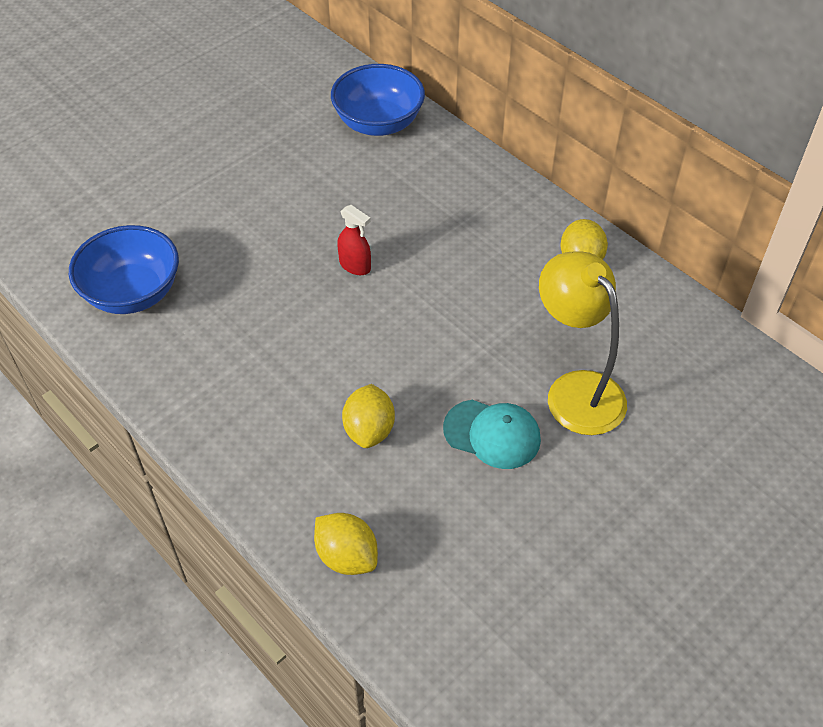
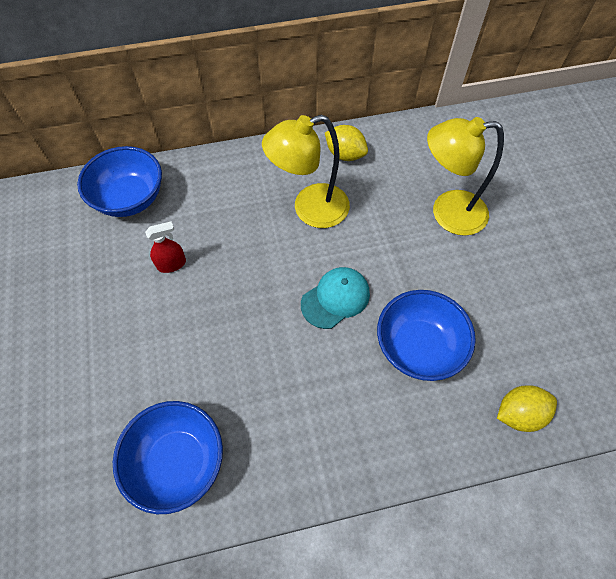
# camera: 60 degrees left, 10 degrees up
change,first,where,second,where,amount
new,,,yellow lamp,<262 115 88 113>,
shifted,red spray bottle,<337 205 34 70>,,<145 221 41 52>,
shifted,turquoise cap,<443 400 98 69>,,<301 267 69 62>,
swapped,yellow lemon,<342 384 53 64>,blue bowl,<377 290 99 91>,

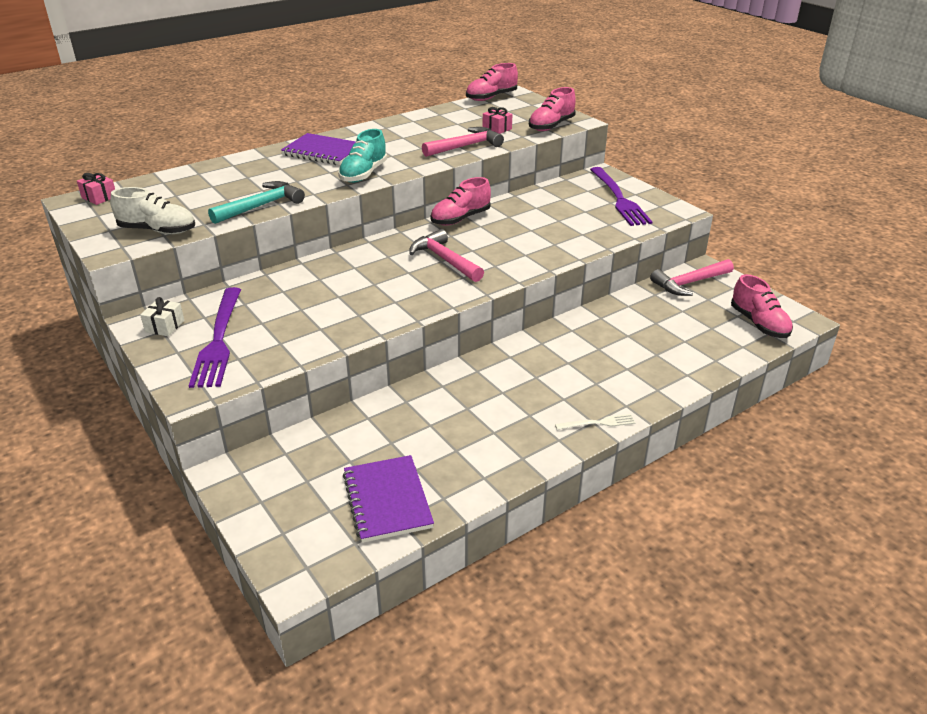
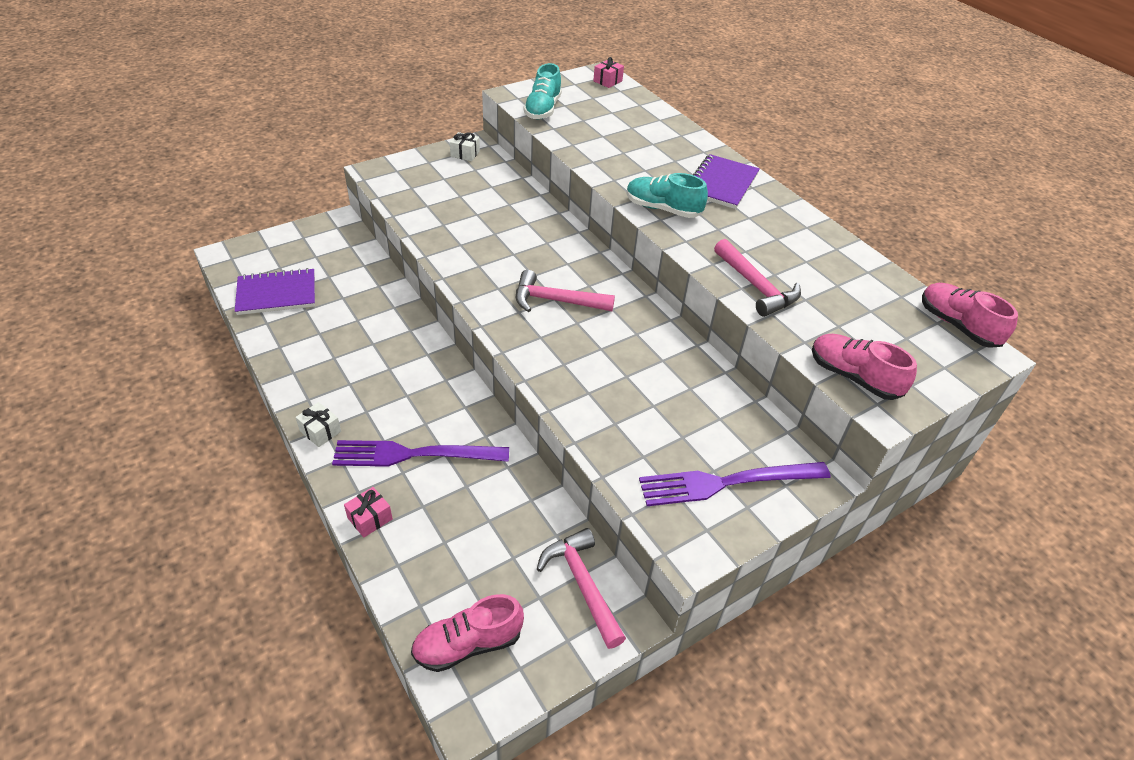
# camera: 90 degrees right, 10 degrees up
change,first,where,second,where,amount
gone,turquoise hammer,<208 181 97 43>,,,
gone,pink shoe,<431 177 60 49>,,,
shifted,purple fork,<189 287 52 101>,,<332 440 177 27>,
shifted,pink gift,<483 107 29 27>,,<344 487 49 51>,
swapped,white fork,<555 414 80 16>,white gift,<296 402 45 45>,
repainted,white shoe,<110 187 85 47>,turquoise shoe,<524 63 38 56>,
rotated,pink hammer,<409 229 75 53>,,<516 270 99 42>,135 degrees counterclockwise

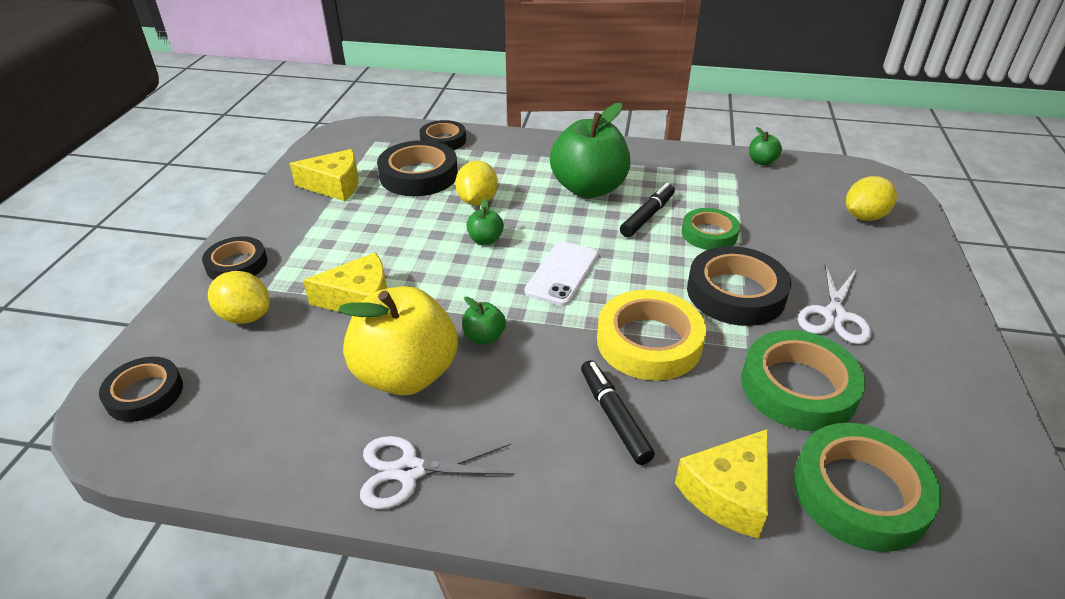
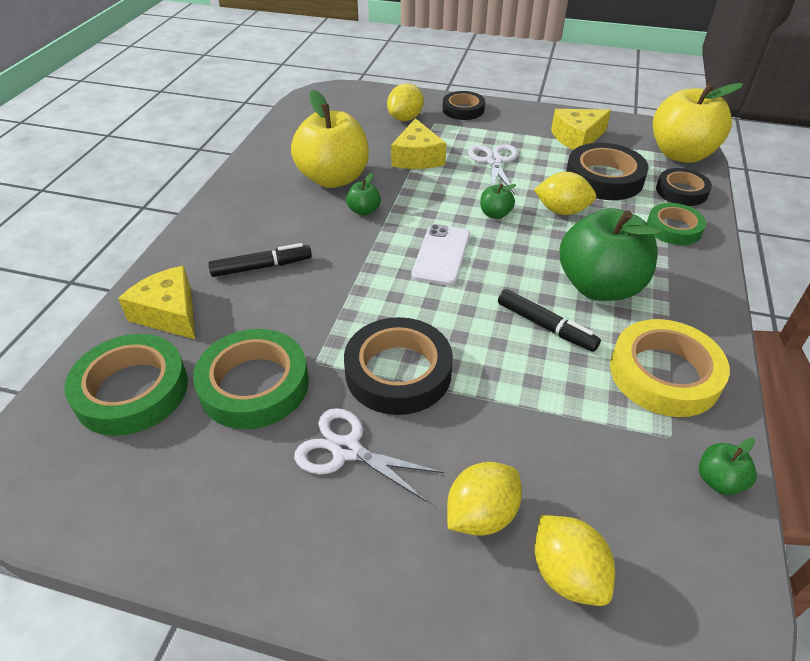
# camera: 95 degrees right, 5 degrees up
change,first,where,second,where,amount
gone,black tape,<99 357 84 65>,,,
new,,,yellow lemon,<447 462 75 73>,
new,,,yellow apple,<653 83 90 80>,
shifted,white scissors,<360 436 155 73>,,<468 144 50 50>,
shifted,yellow tape,<597 290 109 91>,,<610 319 120 98>,
shifted,green tape,<682 208 58 42>,,<647 203 59 42>,
rotated,yellow cheese,<289 149 69 52>,,<551 109 60 41>,60 degrees clockwise
rotated,white phone,<524 241 74 65>,,<411 224 59 62>,75 degrees clockwise

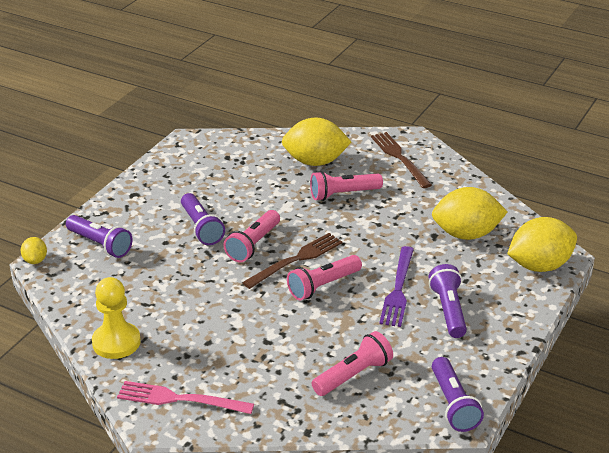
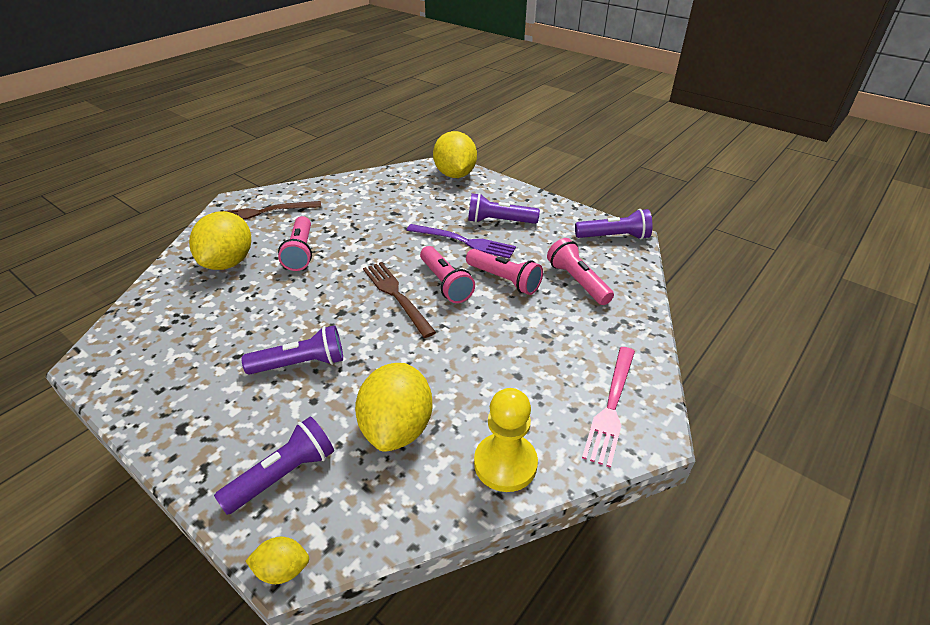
# camera: 80 degrees left, 5 degrees up
change,first,where,second,where,amount
shifted,pink flashlight,<224 210 56 52>,,<466 249 77 46>,
shifted,yellow lemon,<432 187 75 53>,,<355 363 78 89>,

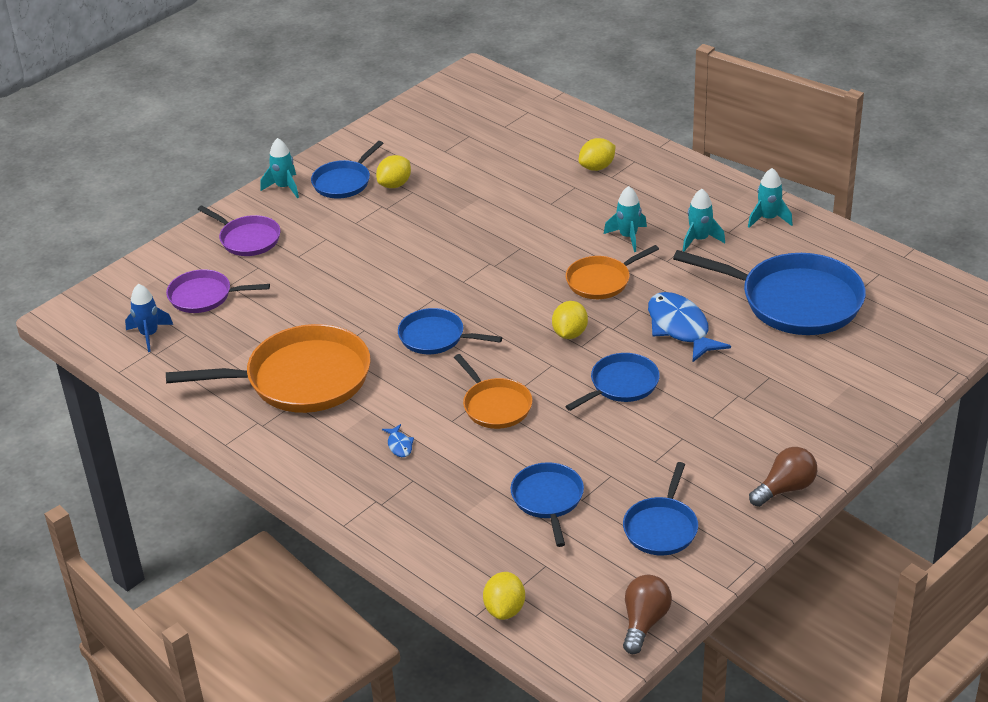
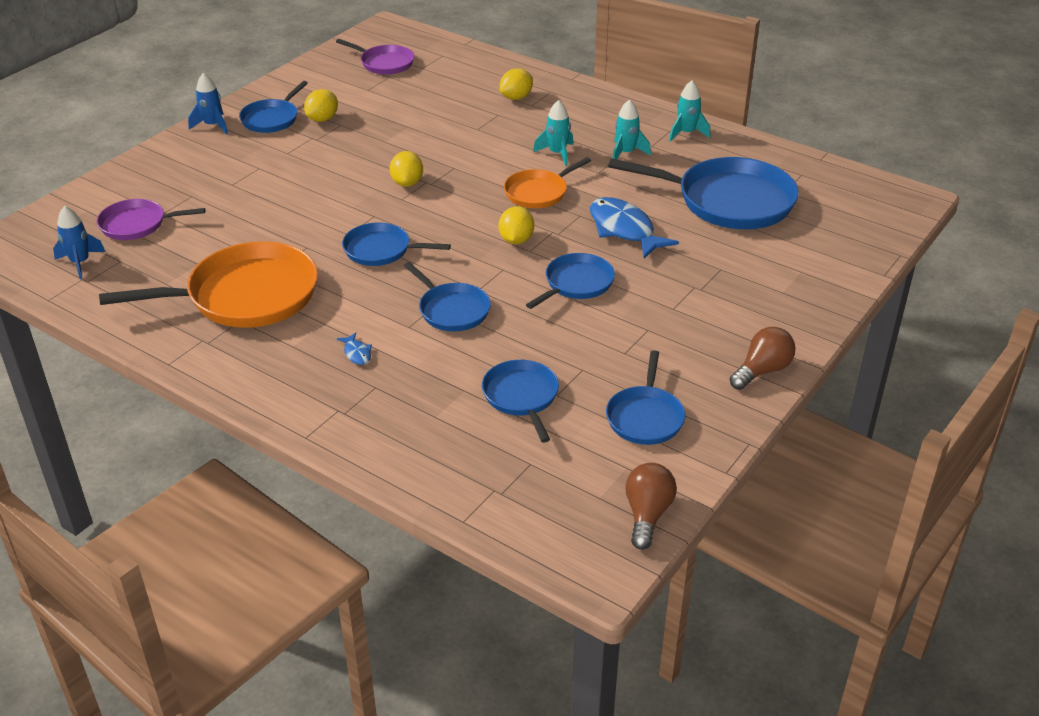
# camera: 10 degrees left, 0 degrees up
change,first,where,second,where,amount
shifted,purple pan,<198 206 82 50>,,<336 39 78 36>,
shifted,yellow lemon,<483 572 42 48>,,<390 151 33 36>,
repainted,turquoise rocket,<261 138 38 60>,blue rocket,<188 73 40 62>,
repainted,orange pan,<454 354 79 75>,blue pan,<404 262 87 69>,

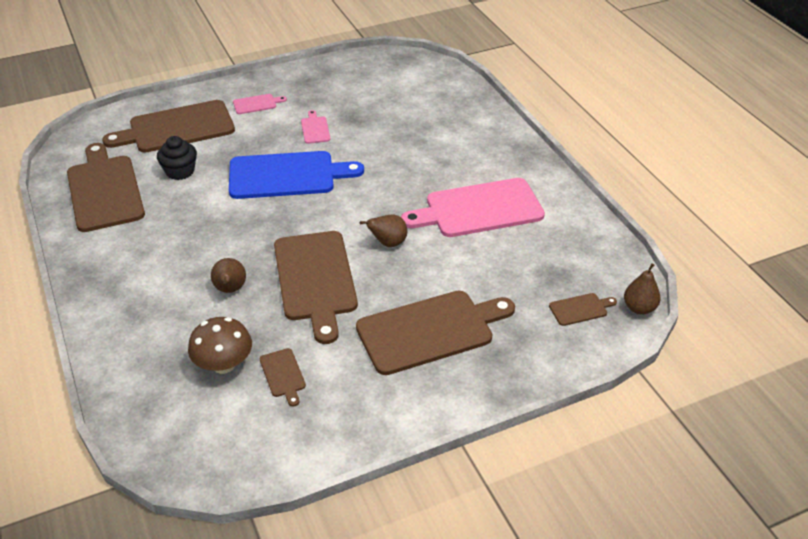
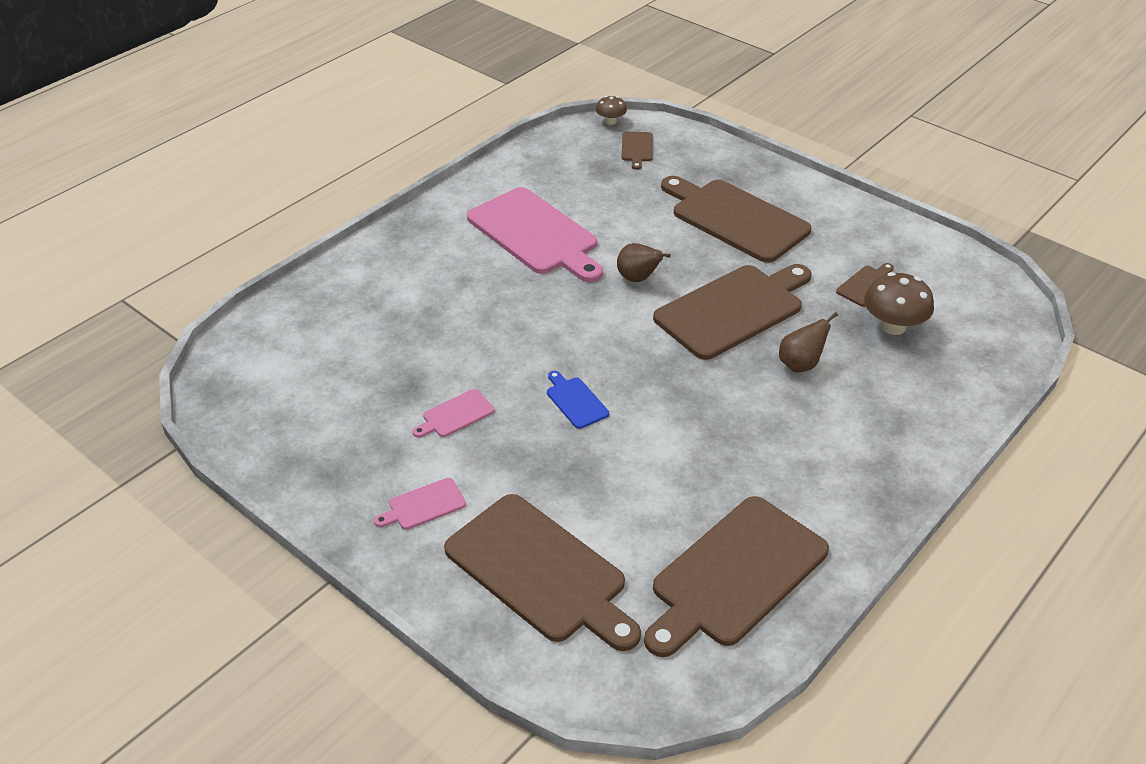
# camera: 115 degrees left, 0 degrees up
change,first,where,second,where,amount
gone,black cupcake,<157 136 40 44>,,,
swapped,brown pear,<624 263 37 51>,brown mushroom,<596 96 31 29>,
rotated,pink cutting board,<233 94 54 20>,,<374 478 92 52>,75 degrees counterclockwise
rotated,brown cutting board,<549 293 68 33>,,<622 132 31 38>,135 degrees counterclockwise
scaled,blue cutting board,<229 151 135 48>,,<547 371 62 58>,x0.43

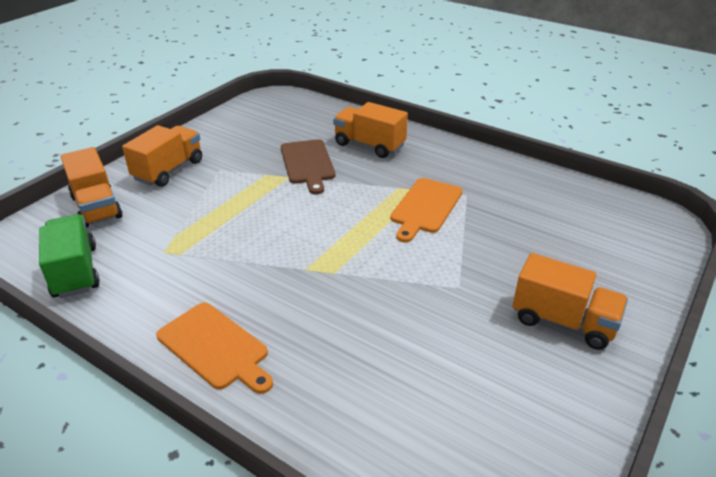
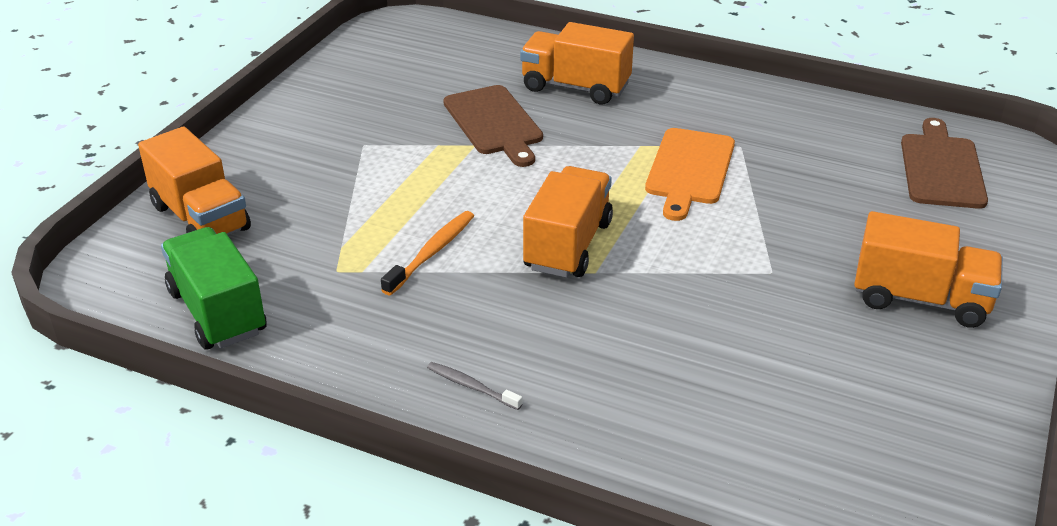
# camera: 10 degrees left, 0 degrees up
change,first,where,second,where,amount
new,,,orange toothbrush,<381 211 93 84>,
new,,,brown cutting board,<901 118 87 91>,
shifted,orange truck,<122 125 80 62>,,<523 166 90 112>,
swapped,orange cutting board,<156 303 117 91>,grey toothbrush,<427 362 96 48>,

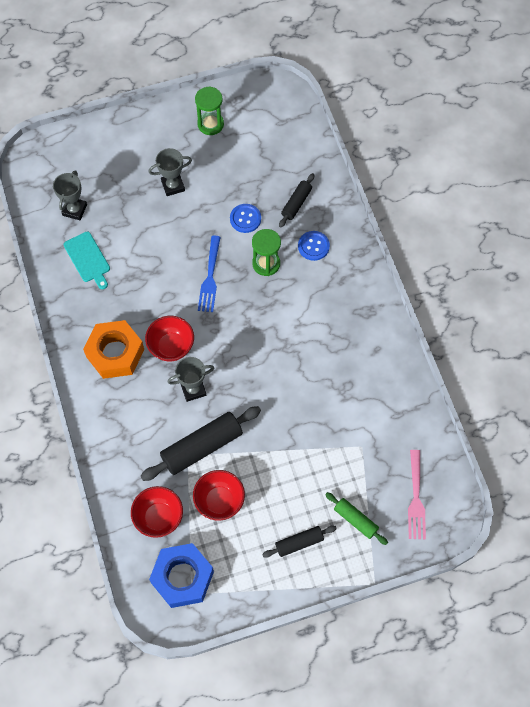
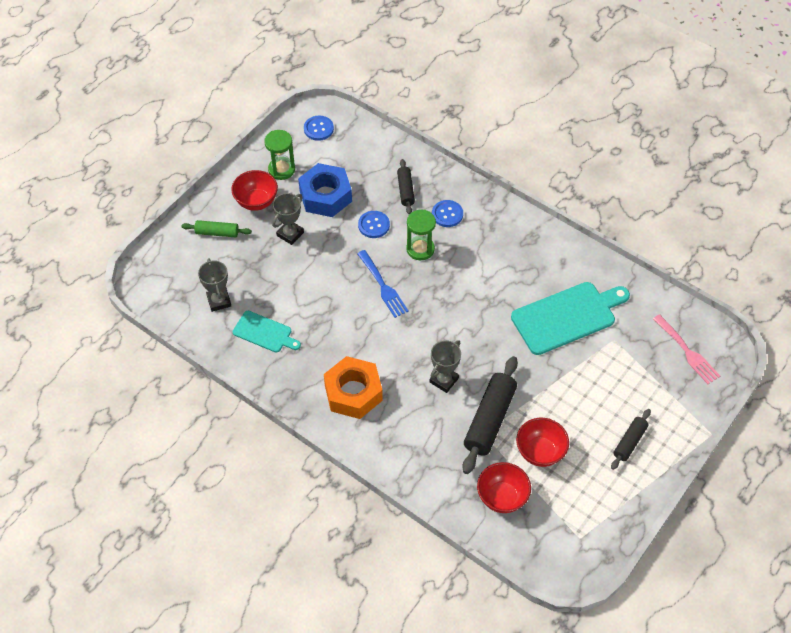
# camera: 35 degrees left, 10 degrees down
change,first,where,second,where,amount
new,,,blue button,<304 116 30 25>,
new,,,turquoise cutting board,<511 282 119 73>,
shifted,red bowl,<145 316 49 45>,,<231 170 47 41>,
shifted,blue nut,<149 543 65 65>,,<298 163 54 54>,
shifted,green rolling pin,<325 492 63 53>,,<181 220 71 17>,

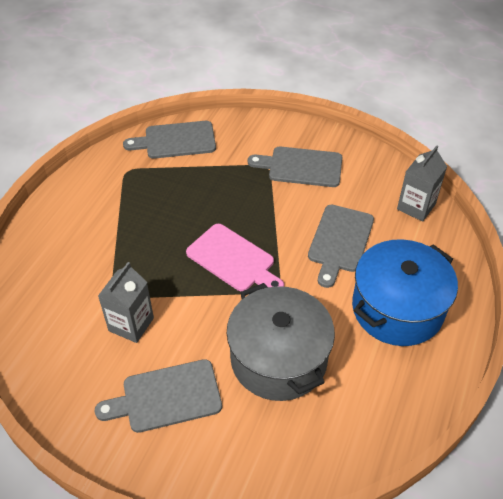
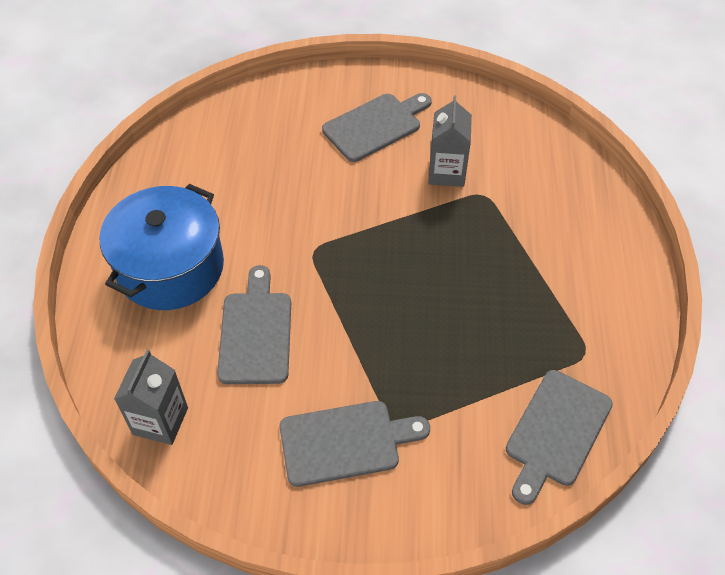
# camera: 160 degrees right, 5 degrees up
change,first,where,second,where,amount
gone,pink cutting board,<186 224 98 67>,,,
gone,grey pot,<227 283 108 118>,,,
rotated,grey cutting board,<123 121 93 38>,,<506 370 107 135>,150 degrees clockwise

